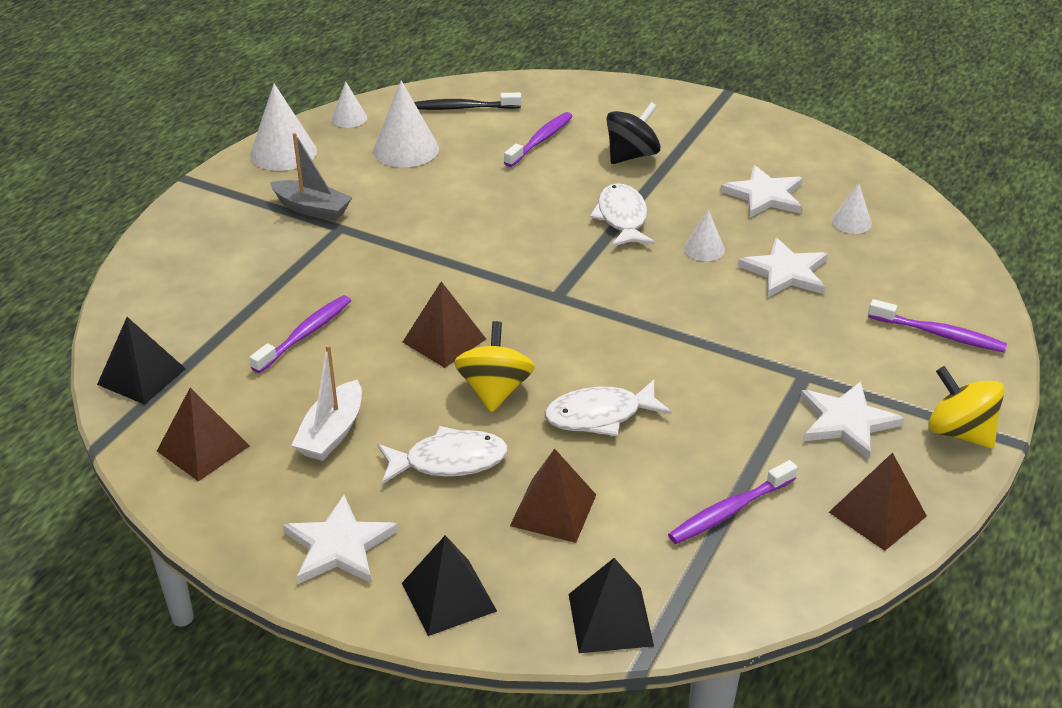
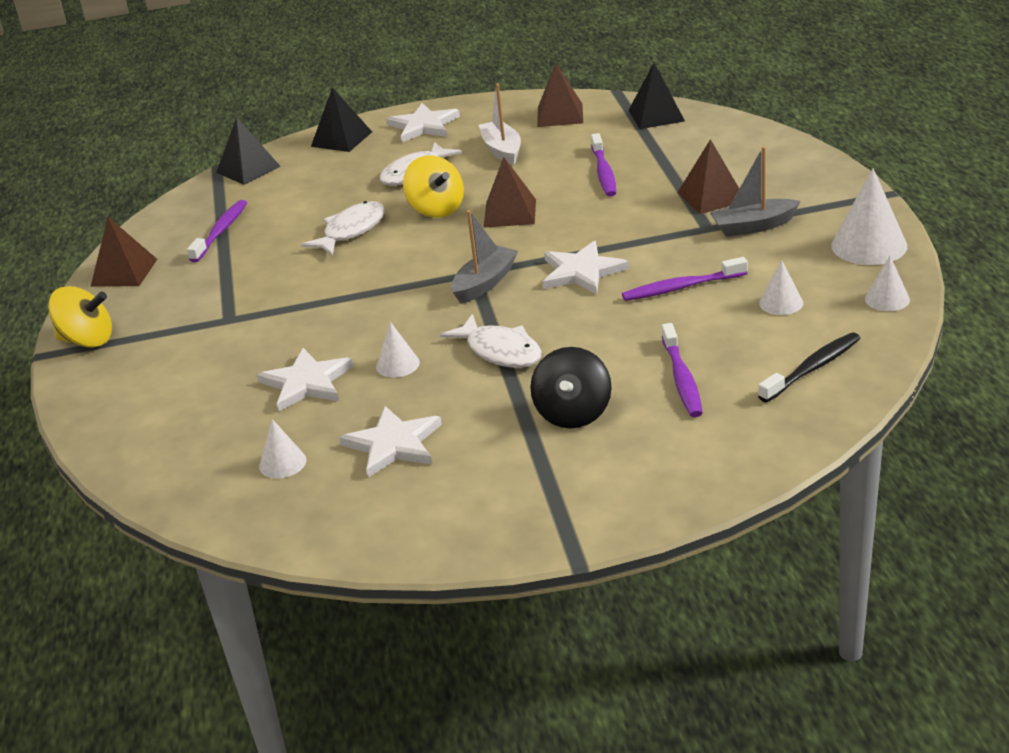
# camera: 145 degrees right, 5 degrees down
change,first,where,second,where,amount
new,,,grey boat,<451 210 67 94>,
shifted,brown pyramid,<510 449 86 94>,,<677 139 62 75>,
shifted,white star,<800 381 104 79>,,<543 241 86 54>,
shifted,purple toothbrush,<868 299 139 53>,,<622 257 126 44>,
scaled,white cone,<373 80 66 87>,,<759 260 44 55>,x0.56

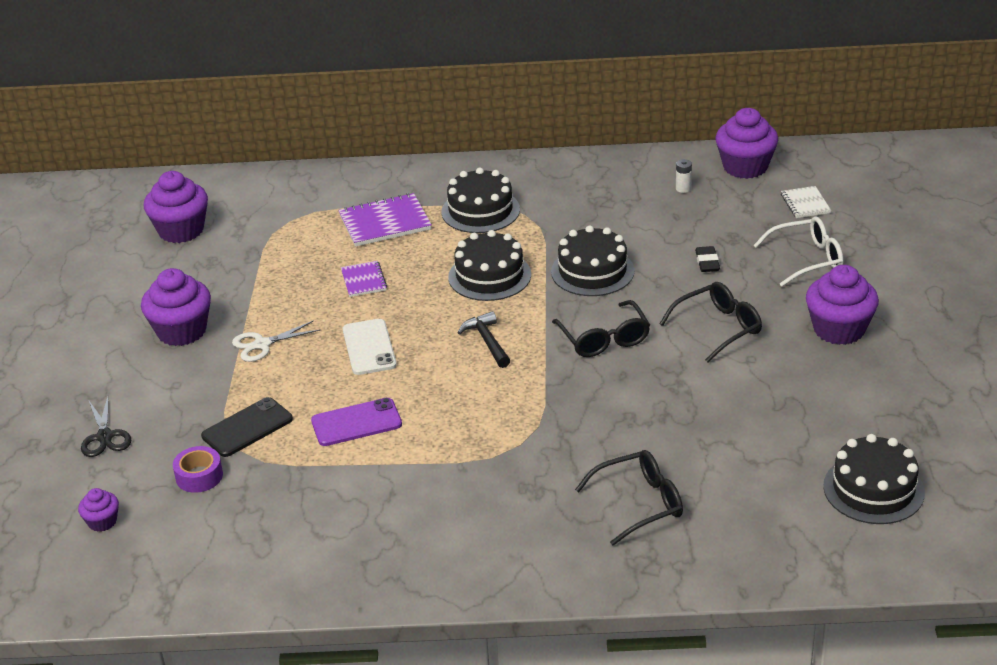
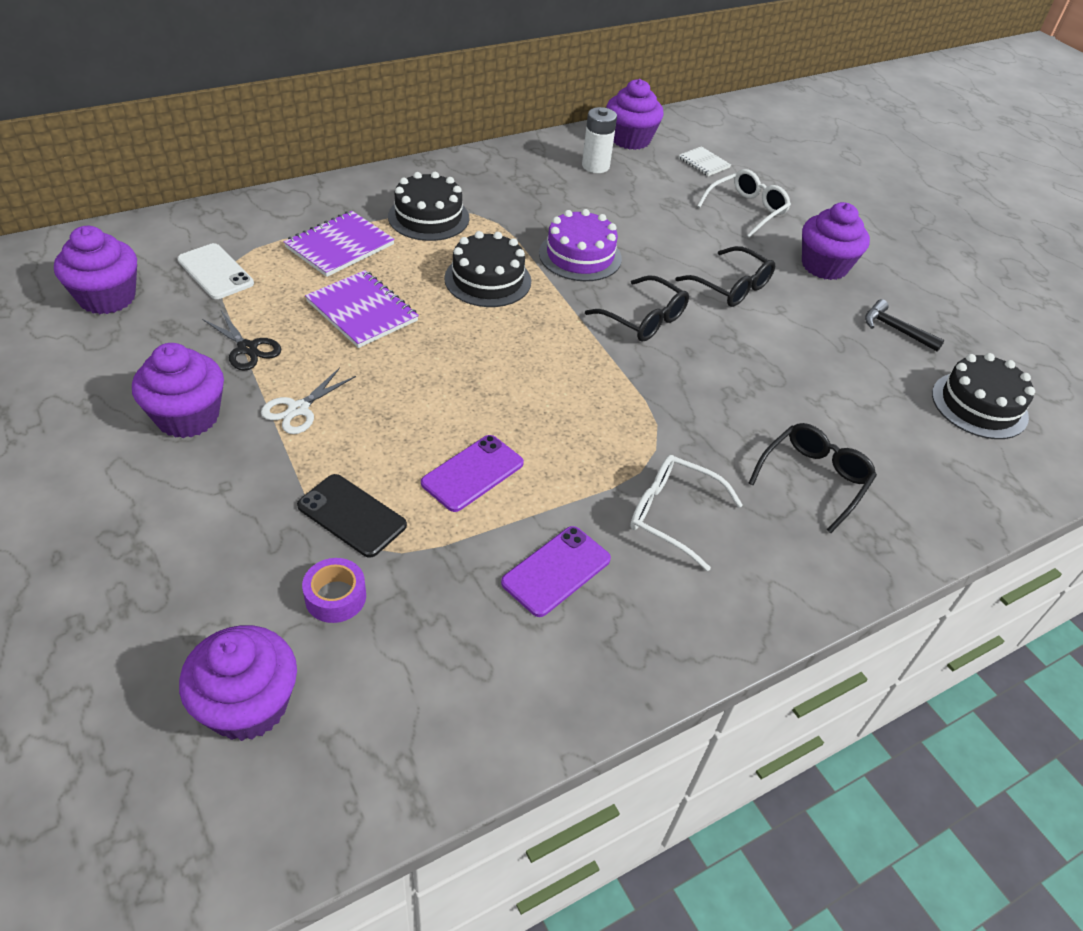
# camera: 35 degrees left, 10 degrees up
change,first,where,second,where,amount
gone,black eraser,<695 246 25 26>,,,
new,,,purple phone,<501 526 110 91>,
new,,,white glasses,<630 455 113 116>,
shifted,black scissors,<81 397 51 60>,,<202 311 79 60>,
shifted,white phone,<343 319 54 56>,,<177 243 77 56>,
shifted,black hammer,<458 311 52 57>,,<865 299 80 53>,
repainted,black cake,<551 225 83 71>,purple cake,<539 209 83 72>,
rotated,black phone,<201 397 92 60>,,<297 474 110 84>,75 degrees counterclockwise
rotated,black glasses,<659 282 103 81>,,<676 246 99 61>,105 degrees clockwise
scaled,purple cupcake,<78 488 41 44>,,<179 625 118 116>,x1.98
scaled,purple notebook,<341 261 46 36>,,<305 270 114 78>,x1.72
scaled,white battery,<676 159 16 34>,,<582 107 35 66>,x1.93

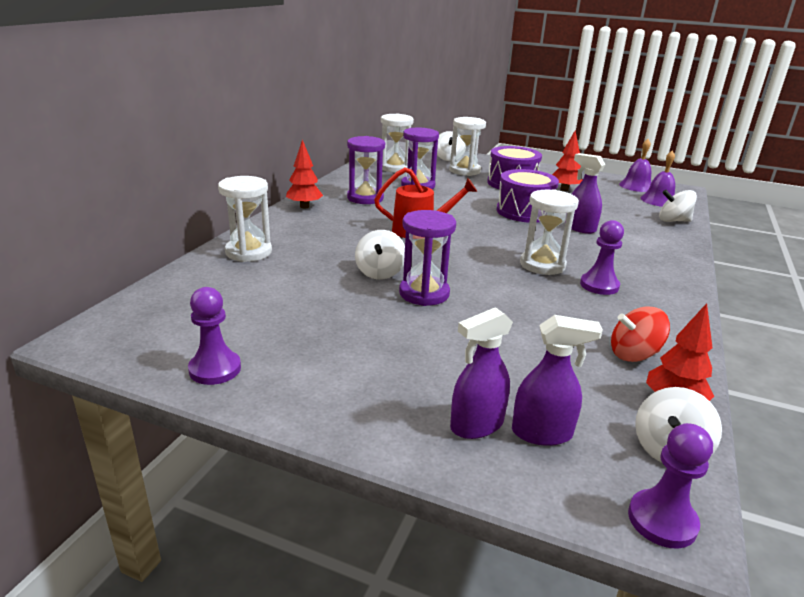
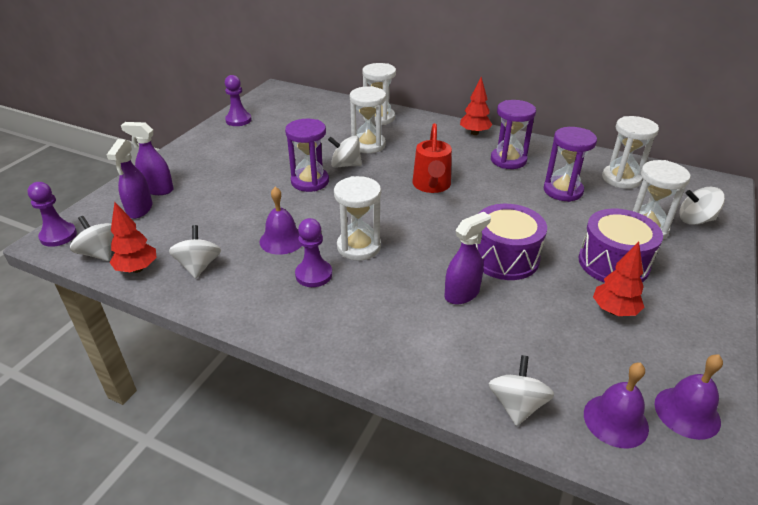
# camera: 95 degrees right, 10 degrees up
change,first,where,second,where,amount
new,,,purple bell,<260 187 42 68>,
new,,,white hourglass,<350 86 36 67>,
repainted,red spinning top,<611 306 59 56>,white spinning top,<169 225 52 54>,
rotated,purple spray bottle,<450 307 63 132>,,<121 122 53 73>,45 degrees counterclockwise

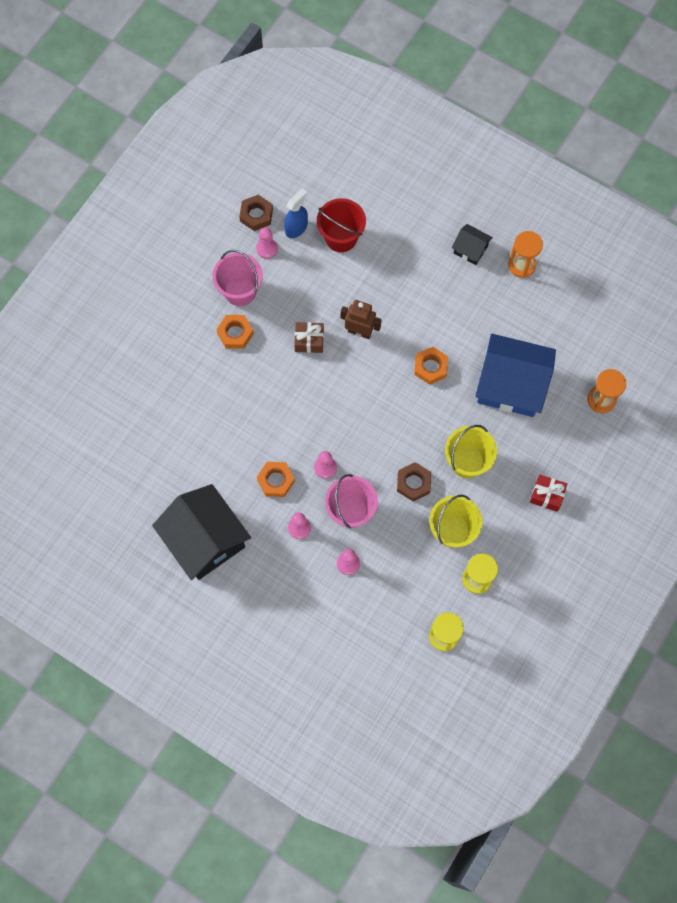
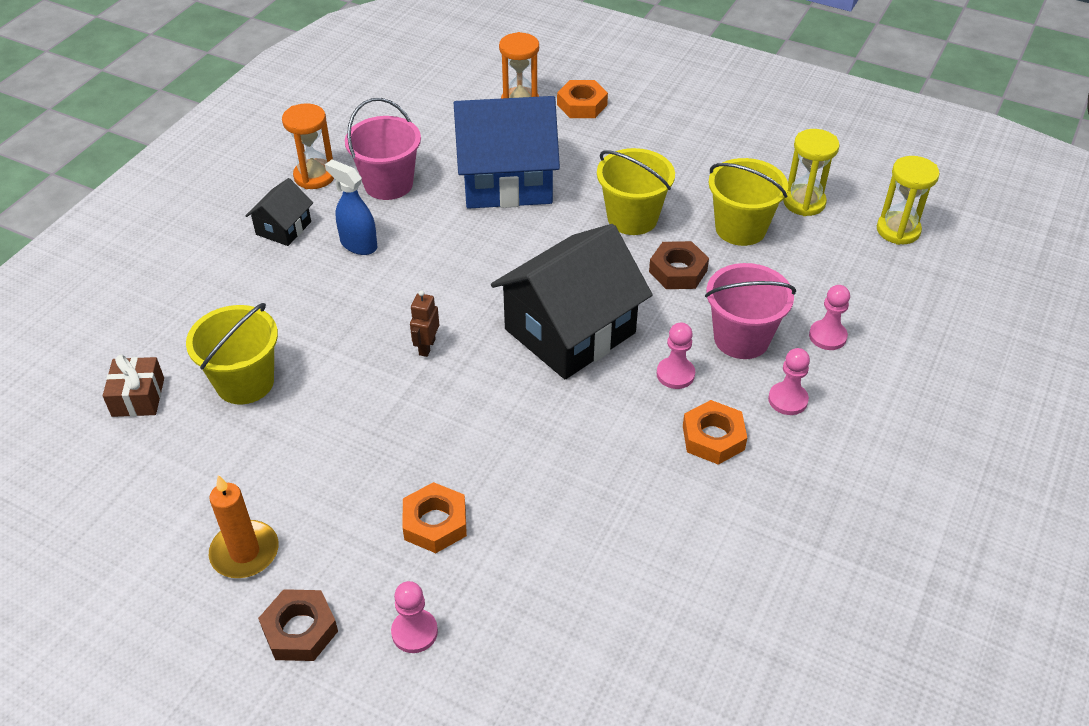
# camera: 95 degrees left, 25 degrees down
change,first,where,second,where,amount
gone,red gift,<530 475 37 37>,,,
new,,,orange candle,<209 475 70 103>,
shifted,black house,<152 484 99 96>,,<491 224 161 155>,
shifted,pink bucket,<213 250 50 56>,,<345 98 76 102>,
shifted,brown nut,<239 195 34 36>,,<258 589 80 72>,
shifted,pink pawn,<256 227 22 32>,,<391 581 47 72>,
shifted,blue spray bottle,<284 188 24 50>,,<325 160 52 95>,
shifted,brown gift,<294 322 30 31>,,<103 354 61 63>,
shifted,orange nut,<414 347 34 38>,,<557 80 51 38>,
repainted,red bucket,<317 198 49 54>,yellow bucket,<186 303 92 101>,
rotated,blue house,<475 334 81 83>,,<454 96 106 113>,75 degrees clockwise
scaled,brown robot,<341 300 41 39>,,<410 290 29 67>,x0.65

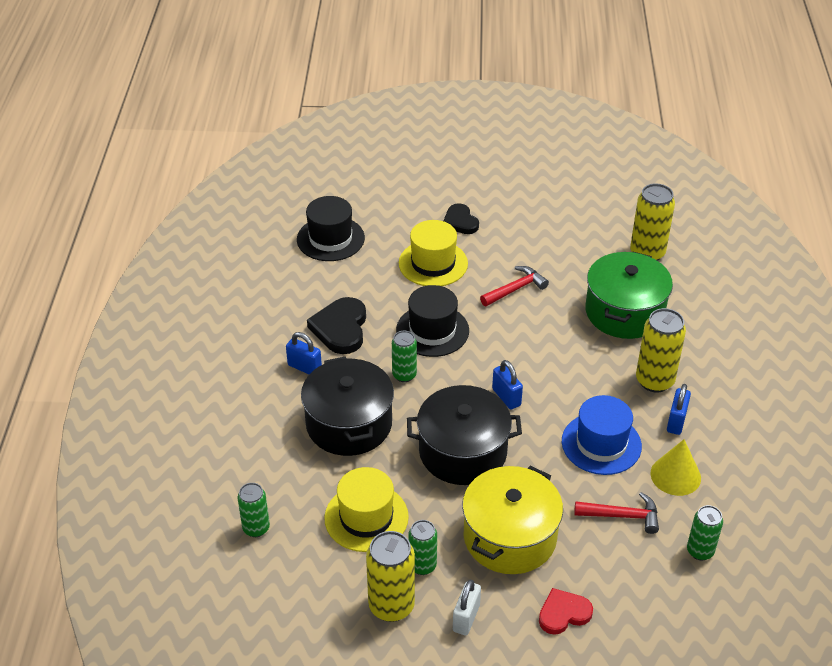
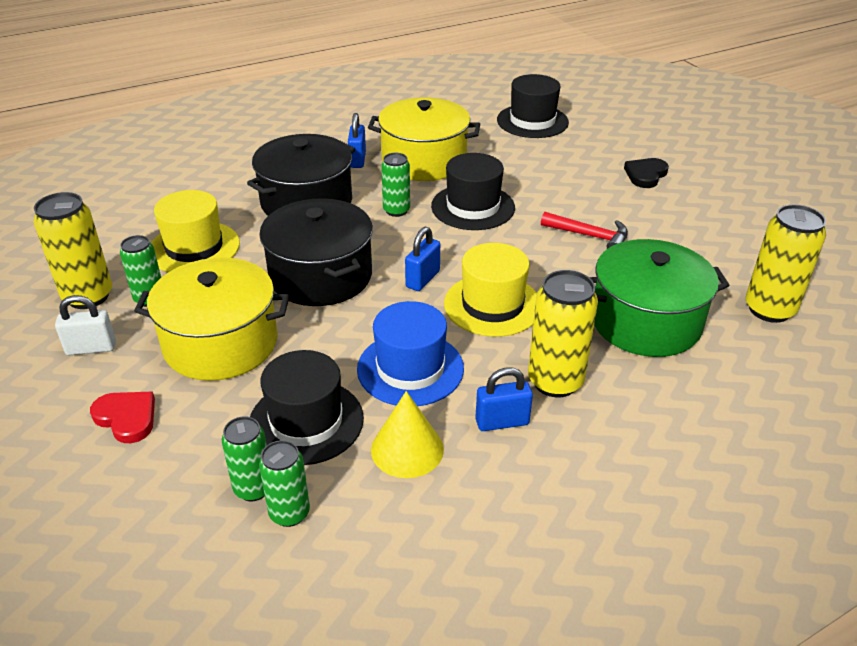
# camera: 60 degrees right, 5 degrees down
change,first,where,second,where,amount
shifted,green can,<238 483 32 54>,,<222 416 45 85>,
shifted,yellow hat,<399 220 69 66>,,<444 243 93 94>,
swapped,black heart,<307 297 59 57>,yellow pot,<368 97 112 84>,
swapped,red hammer,<574 492 85 42>,black hat,<250 350 114 115>,

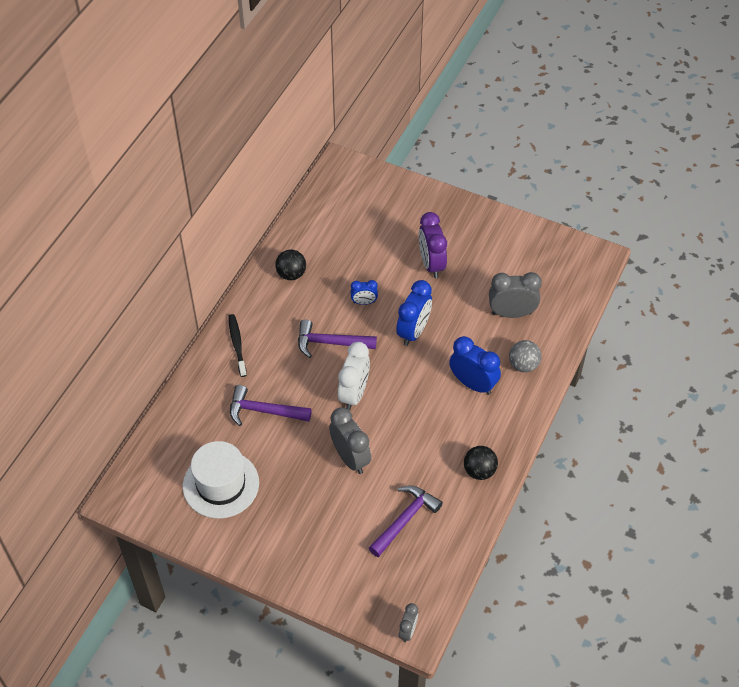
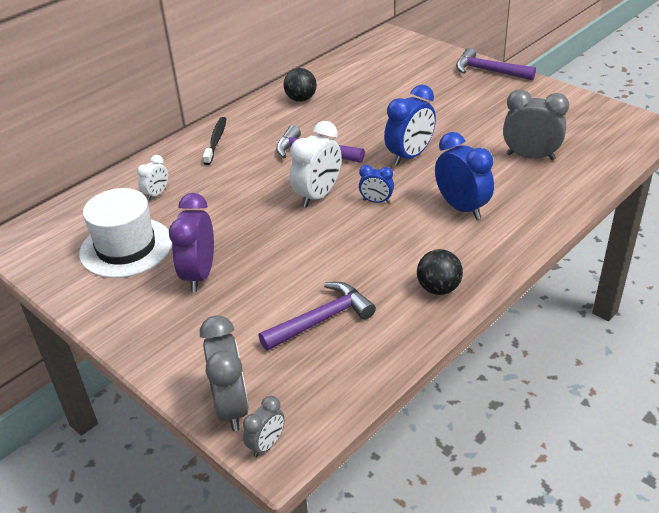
# camera: 20 degrees right, 15 degrees down
change,first,where,second,where,amount
gone,grey ball,<509 340 33 32>,,,
new,,,white clock,<137 155 31 46>,
shifted,purple hammer,<230 385 82 41>,,<456 48 80 32>,
shifted,grey clock,<329 407 42 67>,,<200 315 49 116>,
shifted,blue clock,<351 280 27 25>,,<359 165 35 38>,
shifted,purple clock,<419 212 28 66>,,<169 193 45 99>,

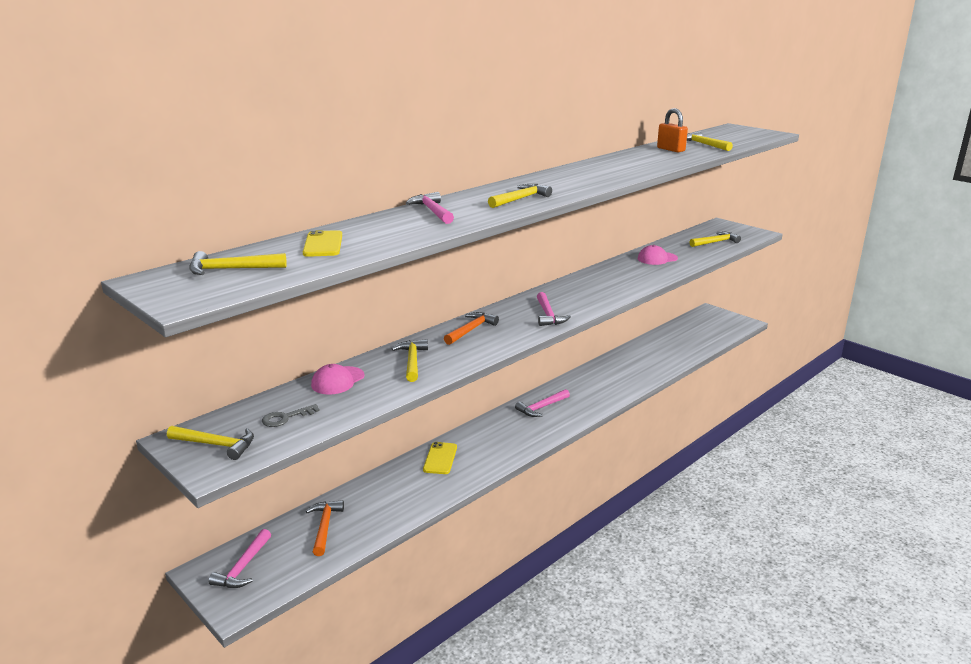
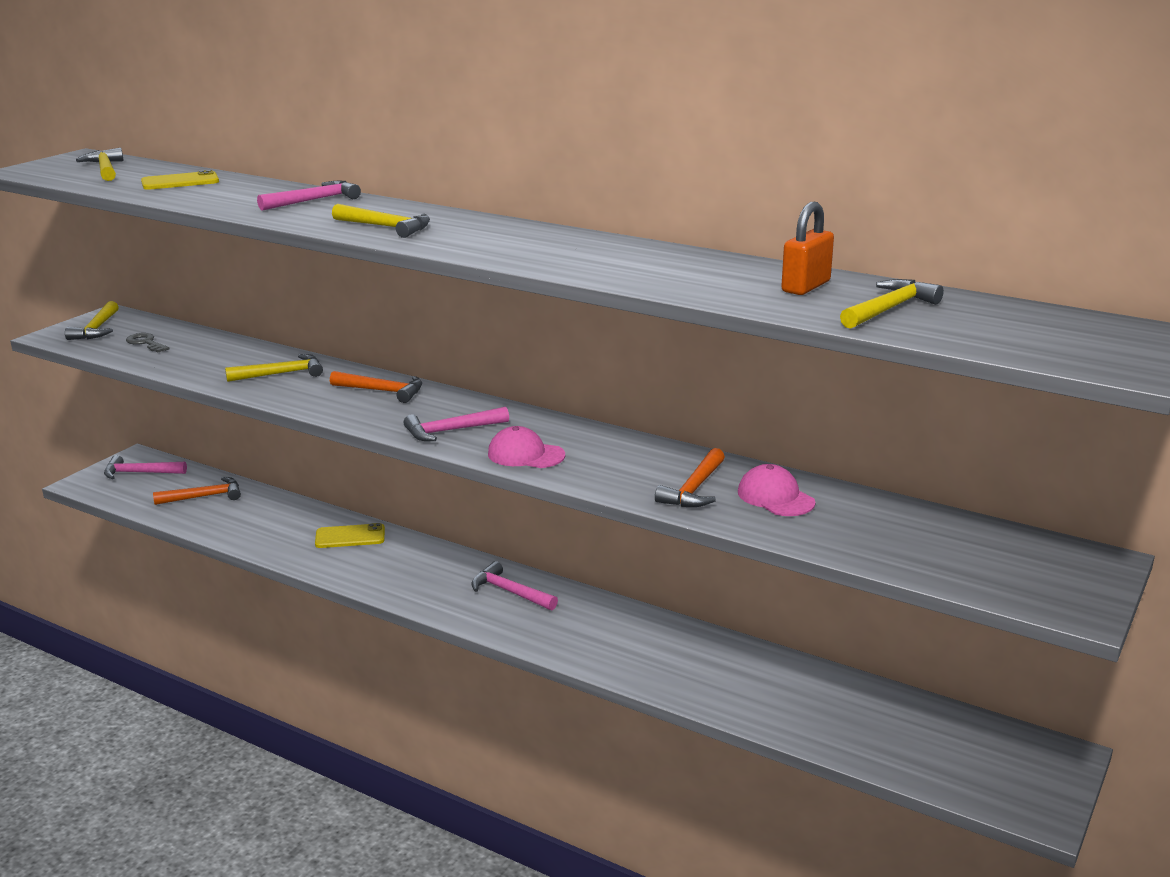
# camera: 75 degrees right, 0 degrees up
change,first,where,second,where,amount
gone,yellow hammer,<690 232 51 15>,,,
new,,,orange hammer,<655 448 70 59>,
shifted,pink cap,<311 364 54 30>,,<488 426 77 42>,

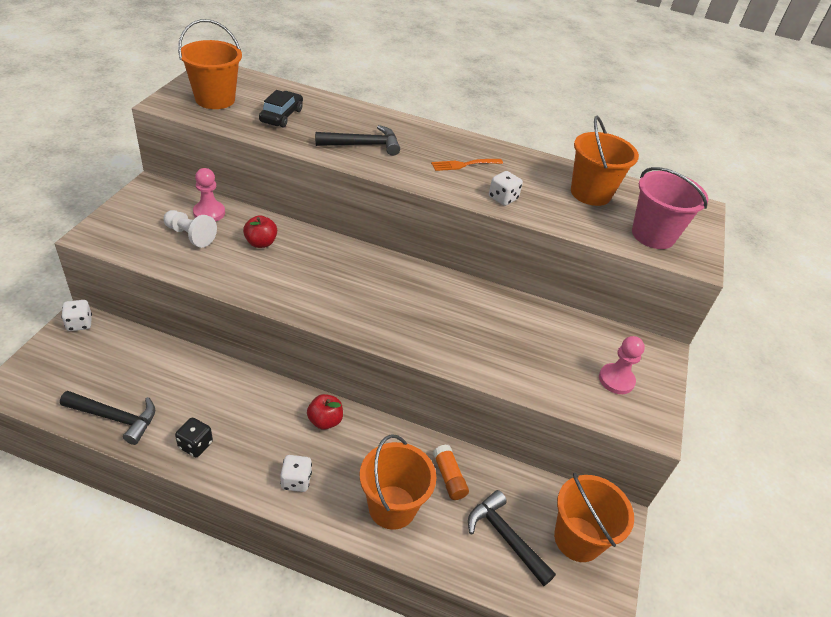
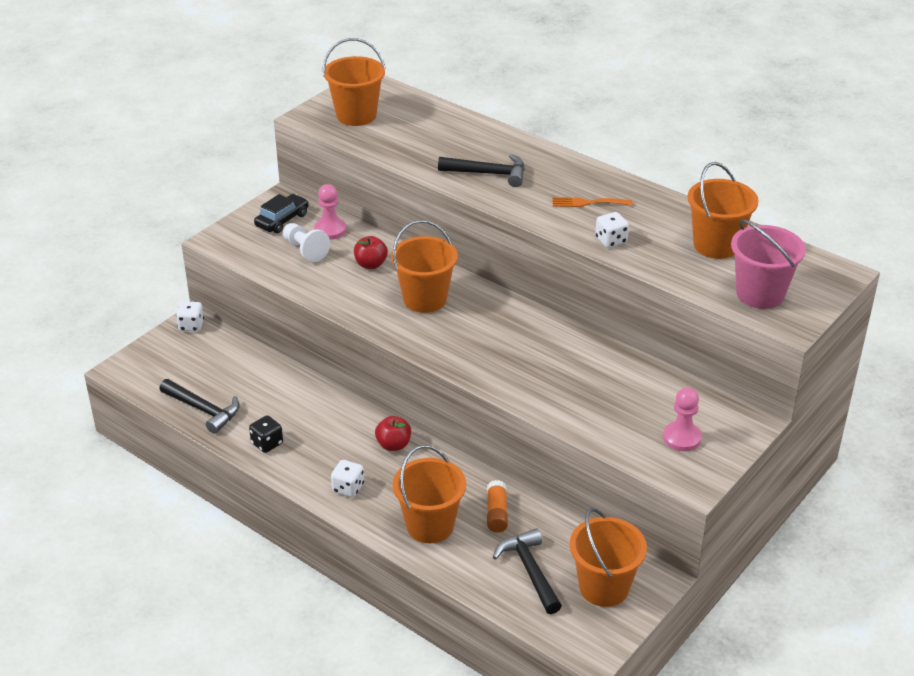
# camera: 25 degrees right, 5 degrees down
change,first,where,second,where,amount
new,,,orange bucket,<391 220 67 93>,
shifted,black car,<259 90 44 37>,,<254 194 55 39>,

